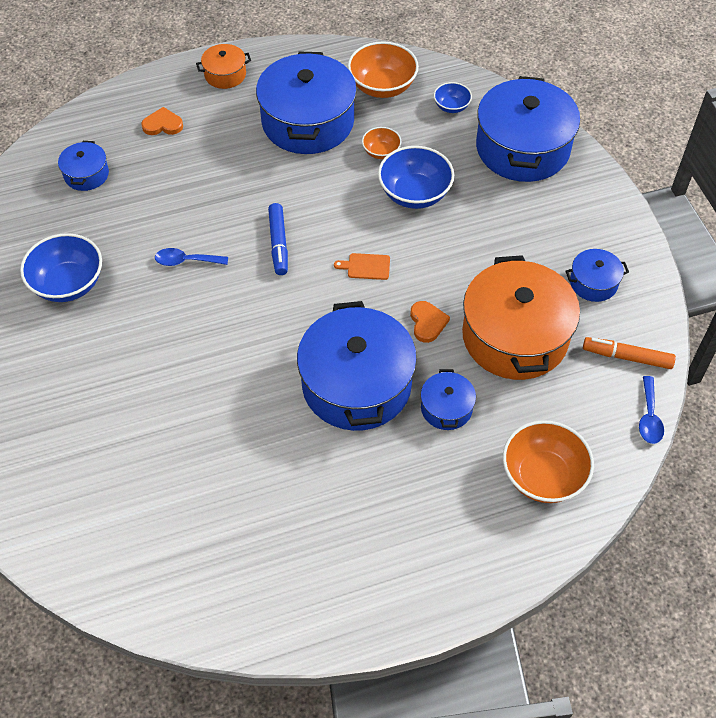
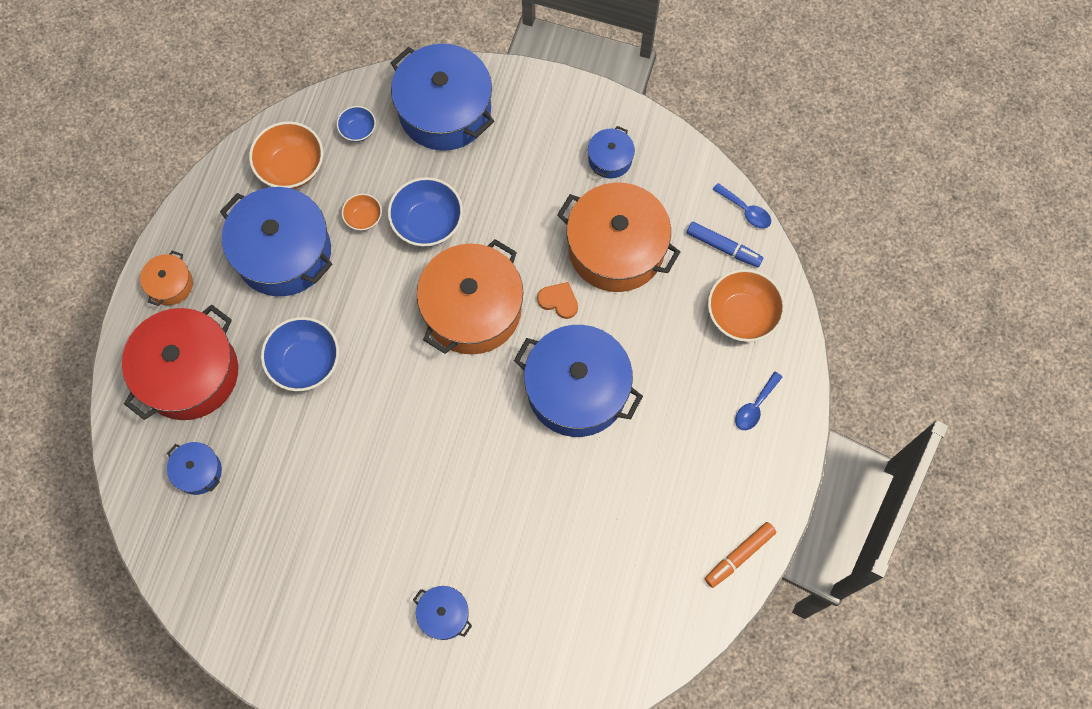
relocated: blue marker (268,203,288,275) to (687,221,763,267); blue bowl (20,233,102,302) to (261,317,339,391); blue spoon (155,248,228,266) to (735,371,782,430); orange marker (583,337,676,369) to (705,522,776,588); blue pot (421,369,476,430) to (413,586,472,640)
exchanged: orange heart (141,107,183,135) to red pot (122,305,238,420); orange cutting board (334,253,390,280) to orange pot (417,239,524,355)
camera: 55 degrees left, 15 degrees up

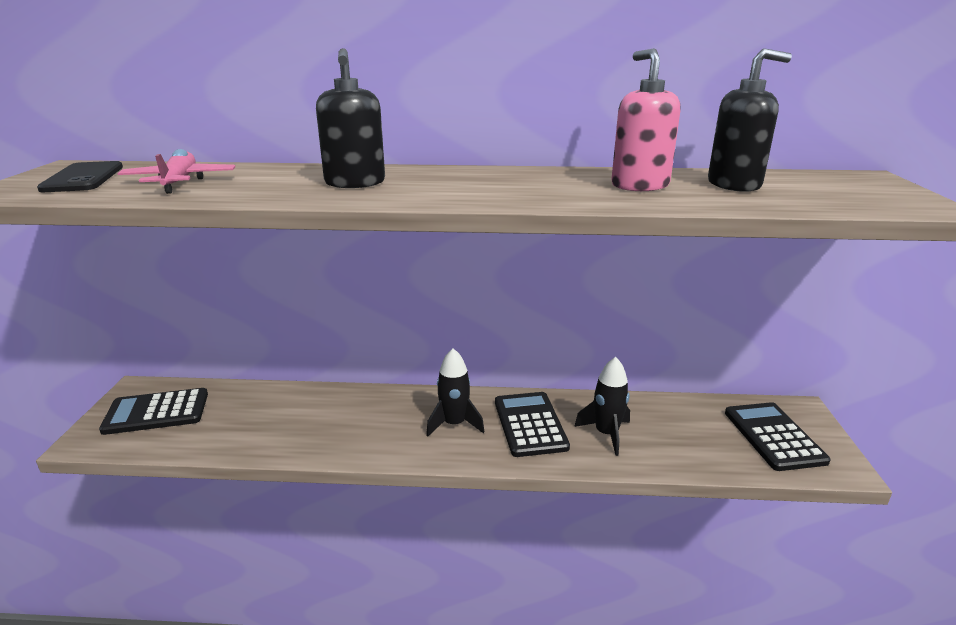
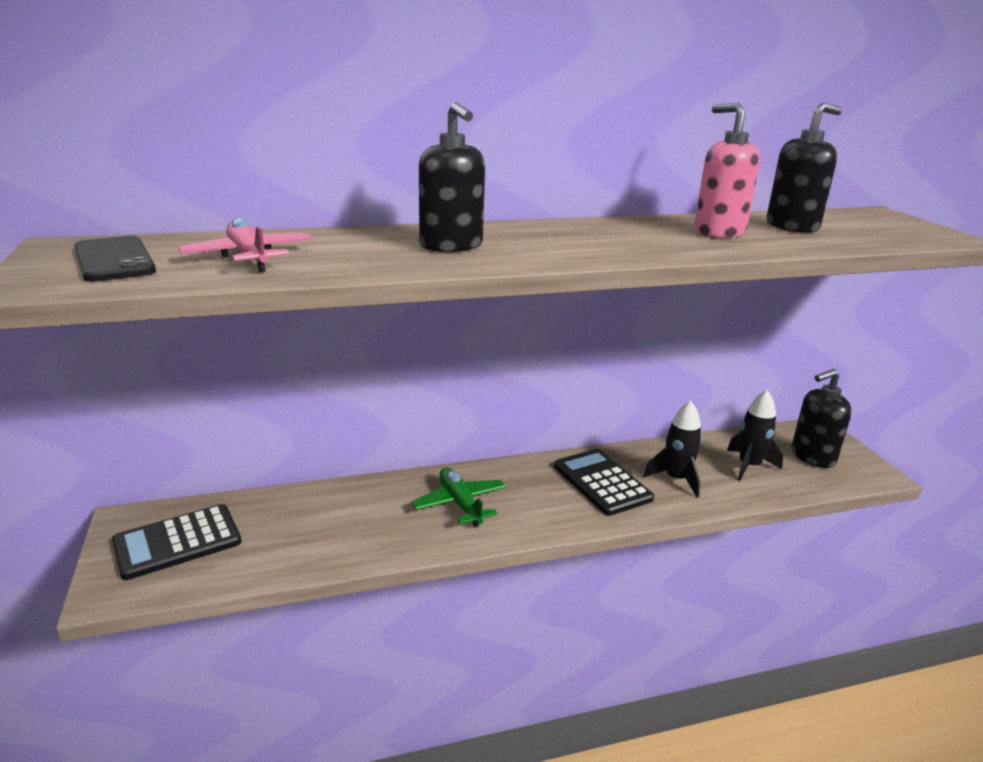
appeared: green plane (412,468,506,527)
relocated: black rocket (426,348,485,437) to (727,390,783,481)
exchanged: black calculator (725,402,831,471) to black soap dispenser (791,369,852,468)
camera: 20 degrees left, 0 degrees up

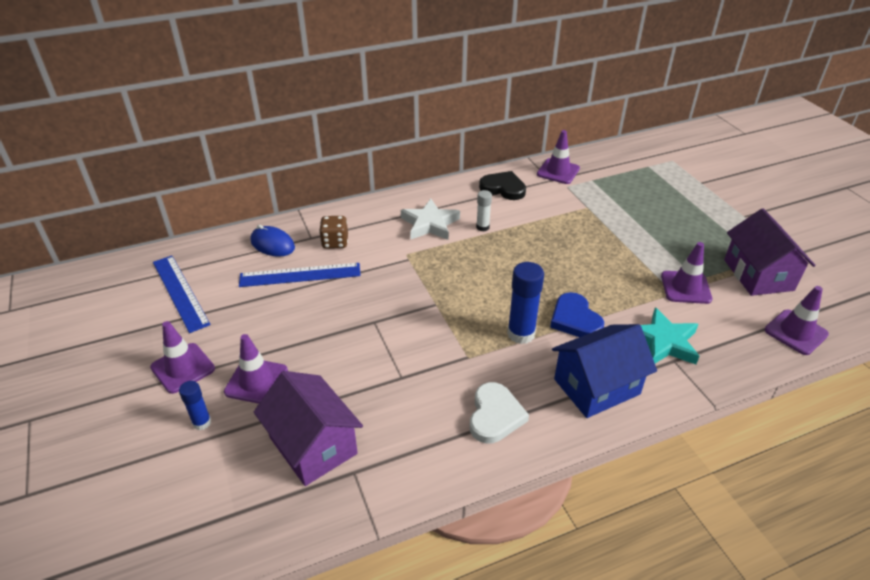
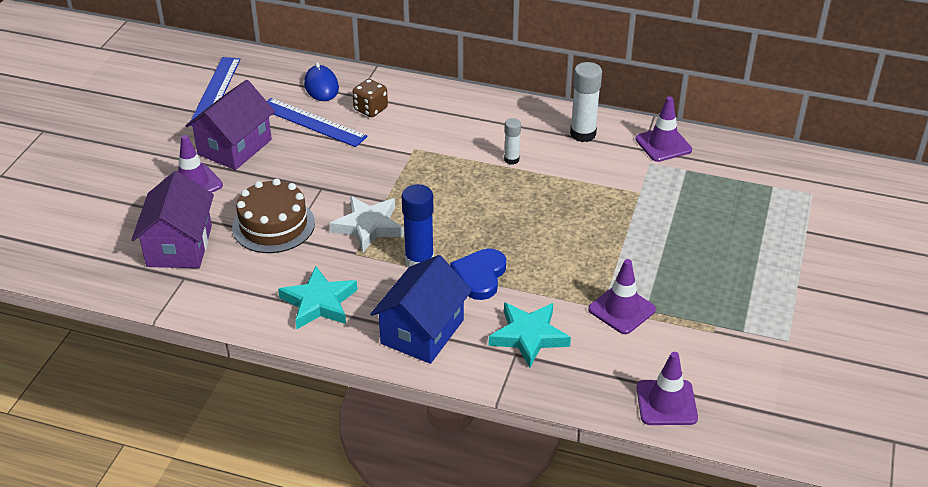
missing: purple traffic cone (150,321,215,394); blue glue stick (179,381,211,430)
appeared: brown cake (232,179,315,253)
relocated: white star (401,199,460,240) to (329,196,404,252); purple house (724,208,816,296) to (185,80,275,170)
exchanged: black heart (479,171,526,200) to white glue stick (570,62,602,142); white heart (470,382,529,443) to turquoise star (278,266,358,329)
spun: blue house (552,324,657,418) = (370,255,472,364) 75 degrees counterclockwise
camera: 40 degrees right, 0 degrees up

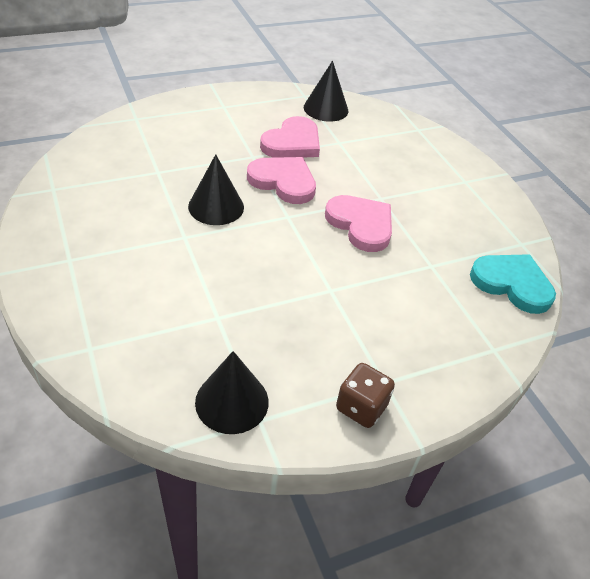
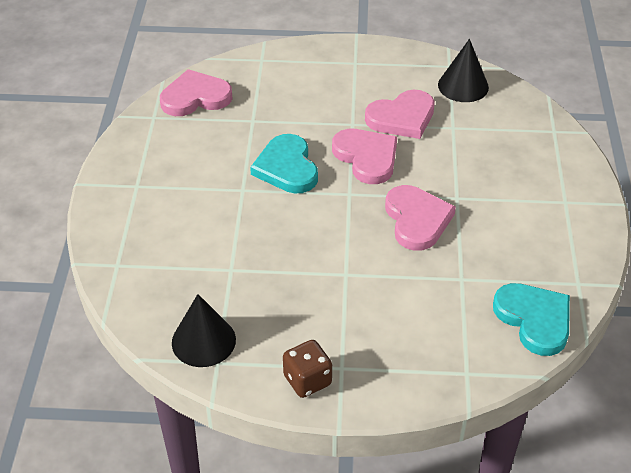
appeared: pink heart (160,69,233,116)
exchanged: black cone (188,154,244,225) to turquoise heart (250,134,318,193)
camera: 30 degrees right, 0 degrees up

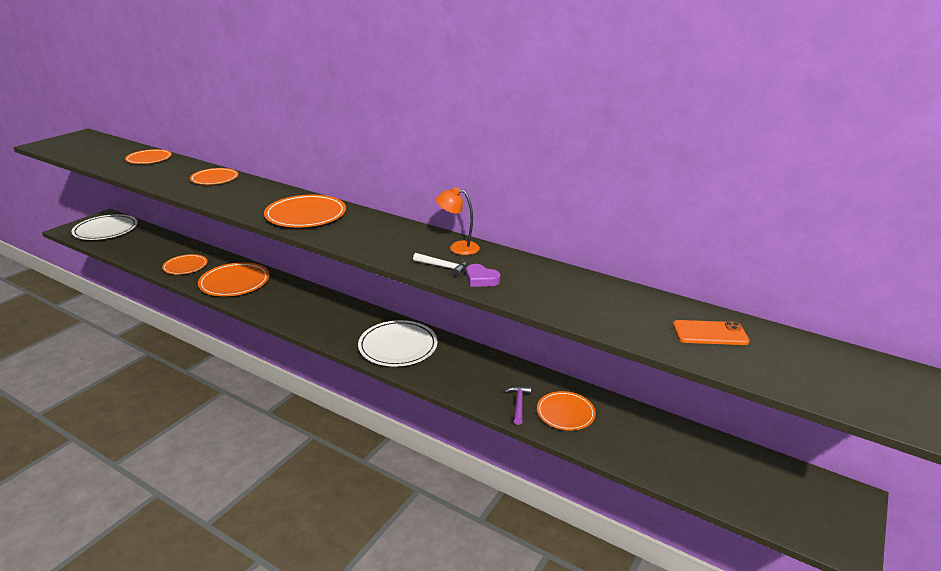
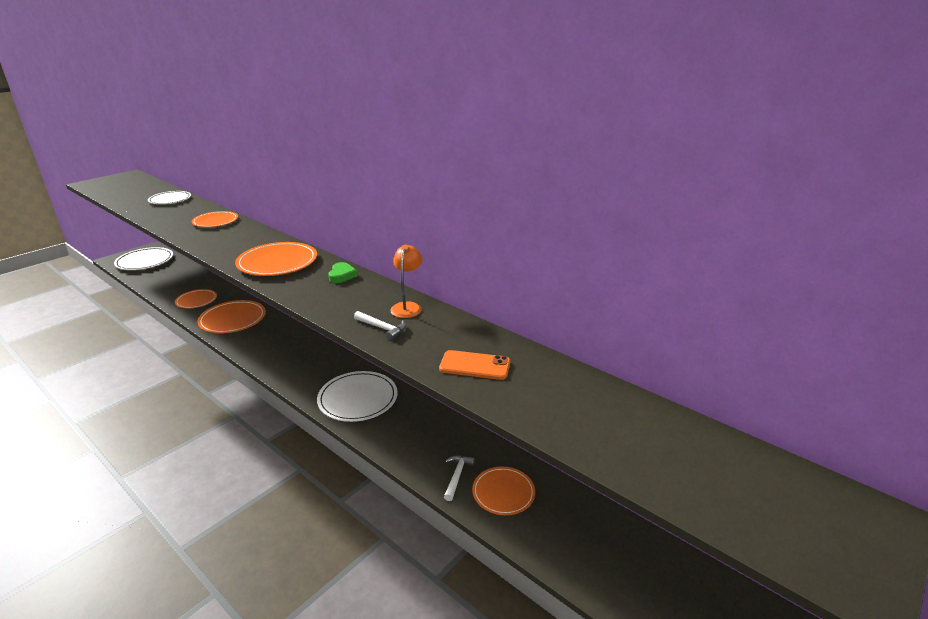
missing: purple heart (466,264,500,287)
appeared: green heart (328,262,358,283)
relocated: orange phone (673,320,750,345) to (439,350,510,380)
colour: orange plate (125,149,172,164) to white plate (148,191,191,204); purple hammer (504,385,531,425) to white hammer (444,456,475,501)
spun: orange lamp (436,187,480,255) = (390,245,423,318) 75 degrees clockwise
camera: 10 degrees right, 0 degrees up

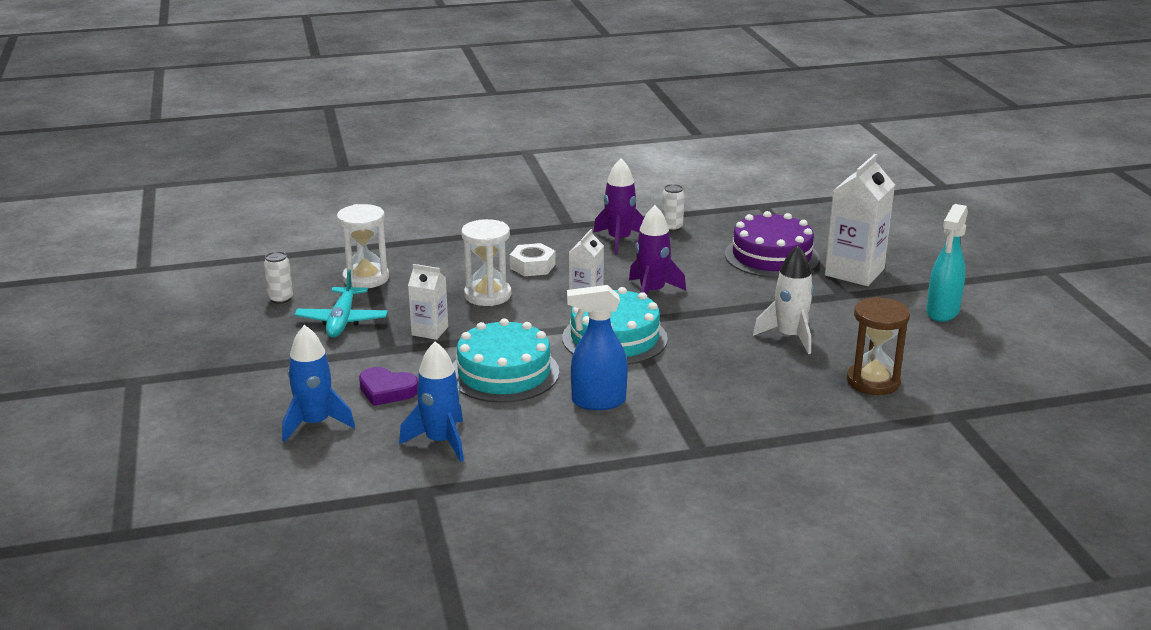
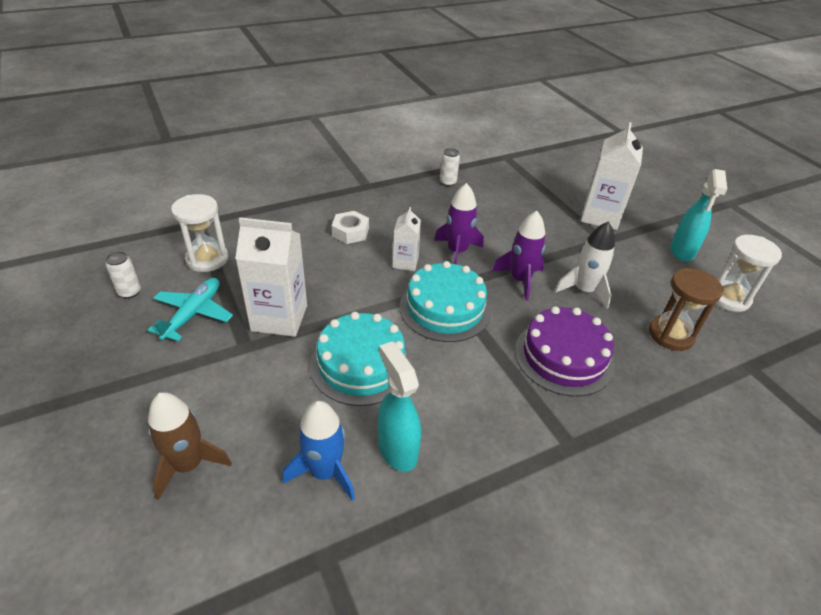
missing: blue spray bottle (567,285,628,410); purple heart (359,367,418,406)
appeared: turquoise spray bottle (378,341,421,472)
relocated: purple rocket (593,158,644,254) to (492,211,545,301); purple cake (725,211,819,278) to (515,306,615,397); white hourglass (461,219,511,306) to (715,235,782,312)
colour: blue rocket (282,325,355,442) to brown rocket (148,392,232,500)
spun: turquoise plane (294,270,388,337) = (148,278,233,341) 150 degrees counterclockwise
size: white carton (408,264,448,340) = (235,217,307,337) x1.78
camera: 15 degrees left, 15 degrees up

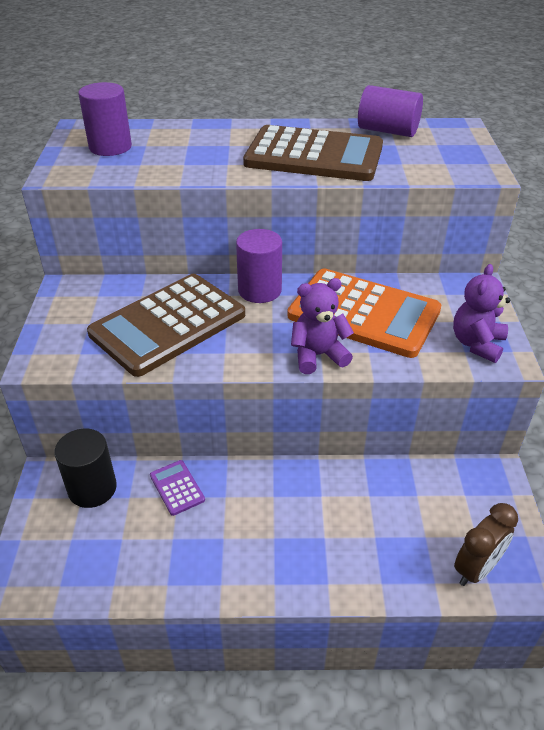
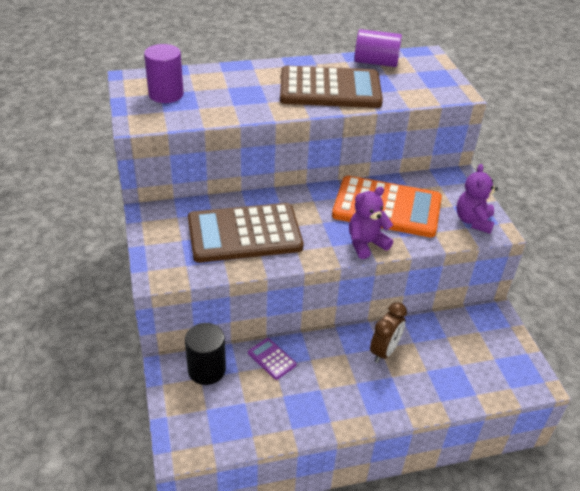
missing: purple cylinder (236,229,282,303)
relocated: brown clock (454,503,518,586) to (370,302,407,363)
spun: brown calculator (87,274,245,377) = (188,203,304,263) 45 degrees clockwise
camera: 15 degrees left, 0 degrees up

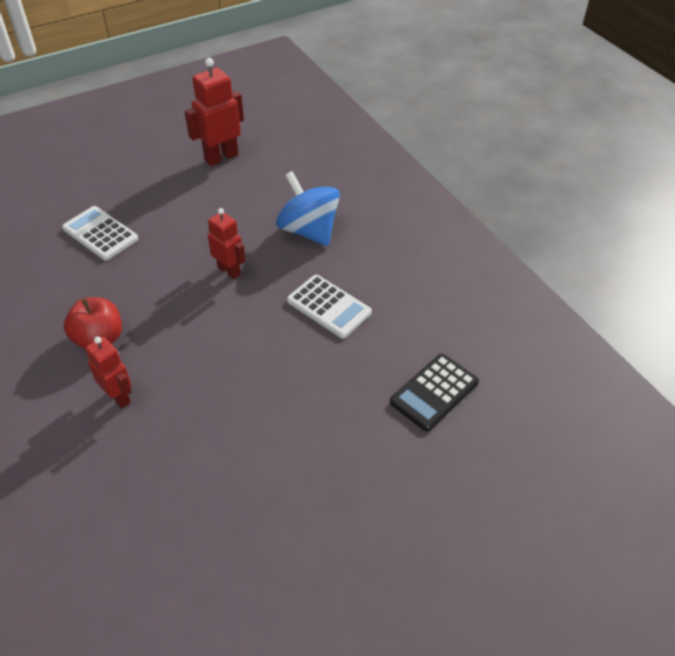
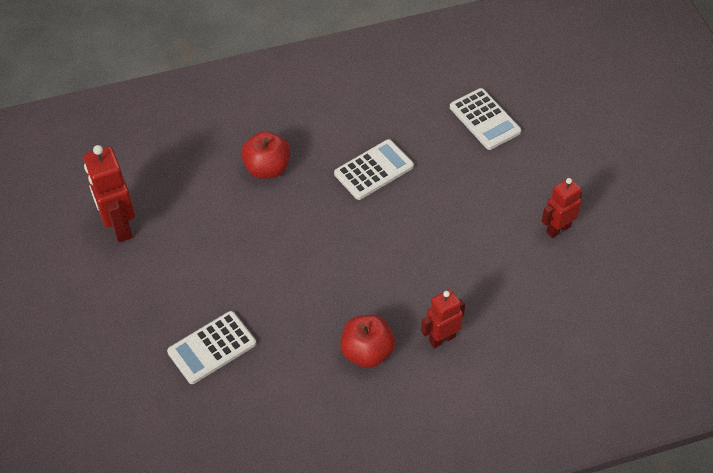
relocated: red robot (208,208,246,279) to (542,178,582,238)
exchanged: blue spinning top (276,171,340,246) to red apple (241,131,290,179)
colour: black calculator (390,354,479,431) to white calculator (450,88,521,150)
camera: 75 degrees left, 5 degrees up

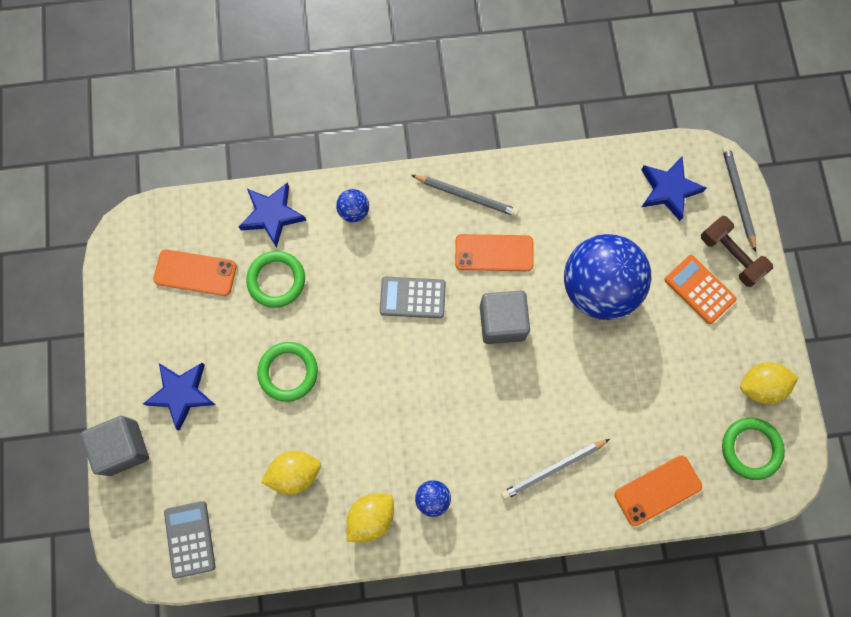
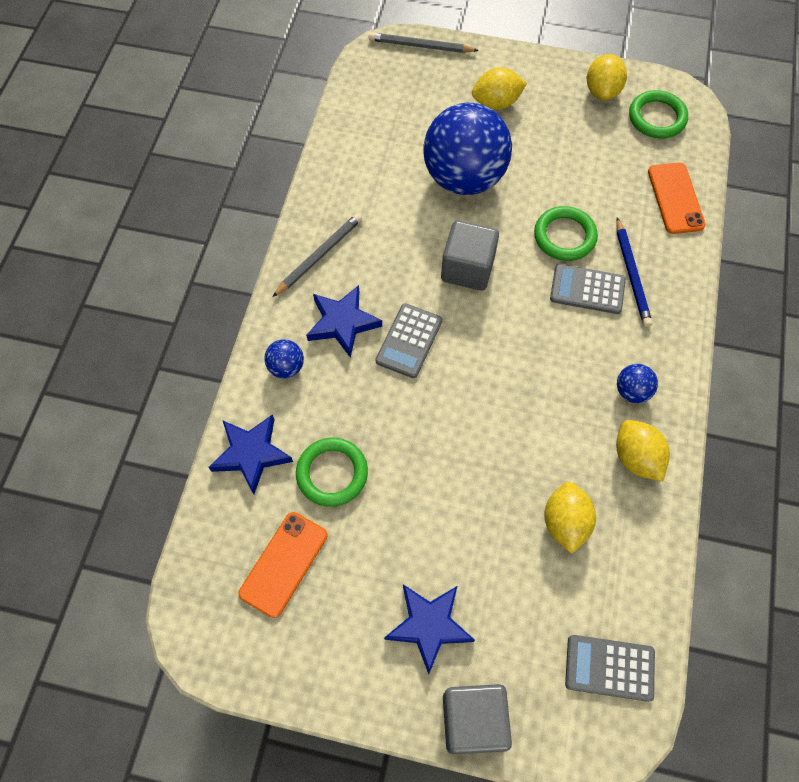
missing: brown dumbbell (701,216,773,287); orange phone (455,234,534,271)
appeared: grey calculator (550,264,626,314)
relocated: blue star (641,156,706,221) to (306,285,382,358); green ring (257,342,318,402) to (534,206,598,261)
exchanged: orange calculator (664,255,737,324) to yellow lemon (472,67,527,110)
colour: grey pencil (501,439,610,500) to blue pencil (616,217,652,327)
camera: 70 degrees left, 10 degrees down

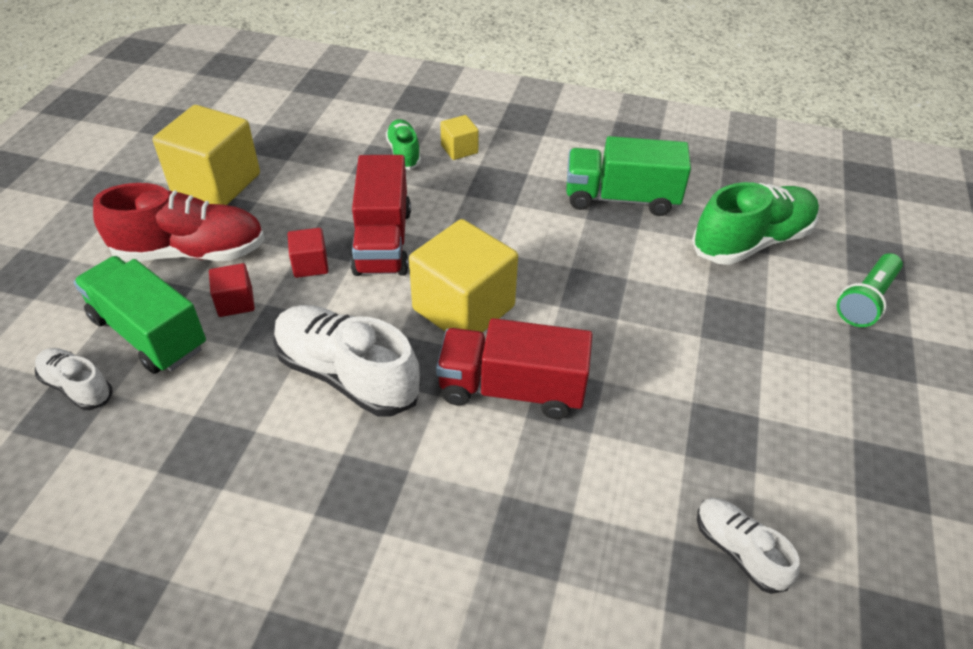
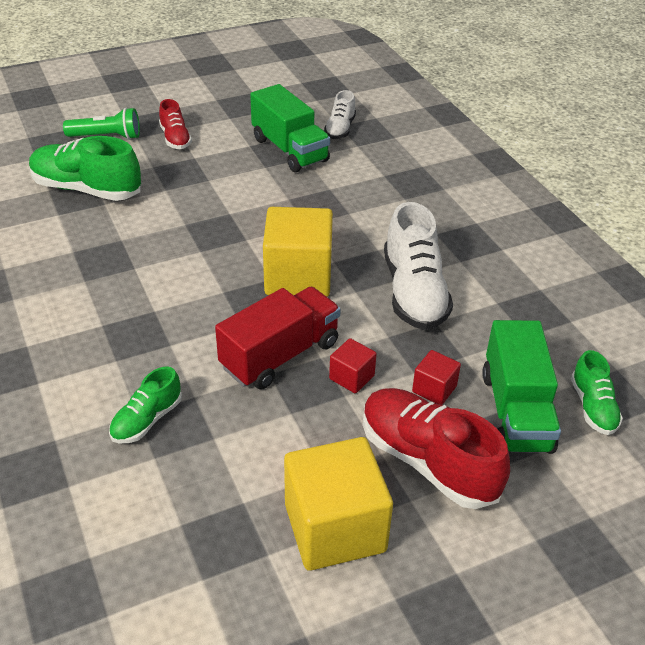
missing: yellow cube (440,115,479,160); red truck (436,318,593,419)
appeared: red shoe (159,99,192,149)
relocated: green truck (566,136,691,216) to (250,84,330,172)
colour: white shoe (35,348,113,410) to green shoe (571,350,623,435)
camera: 130 degrees left, 5 degrees down

